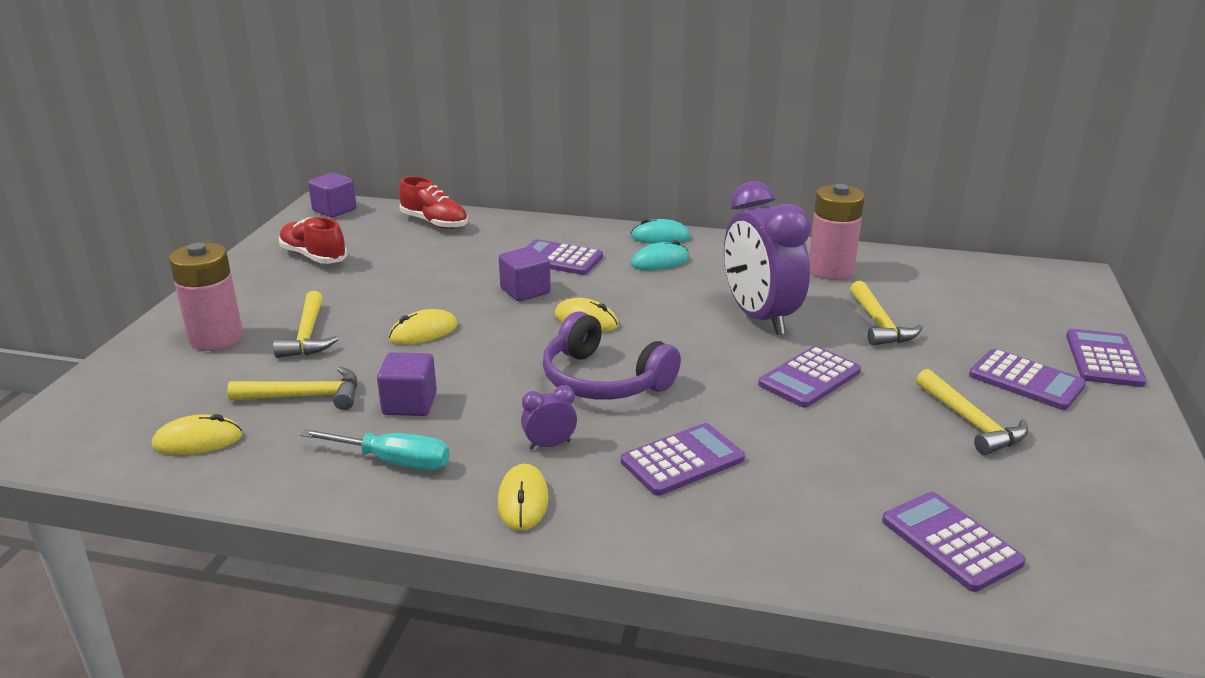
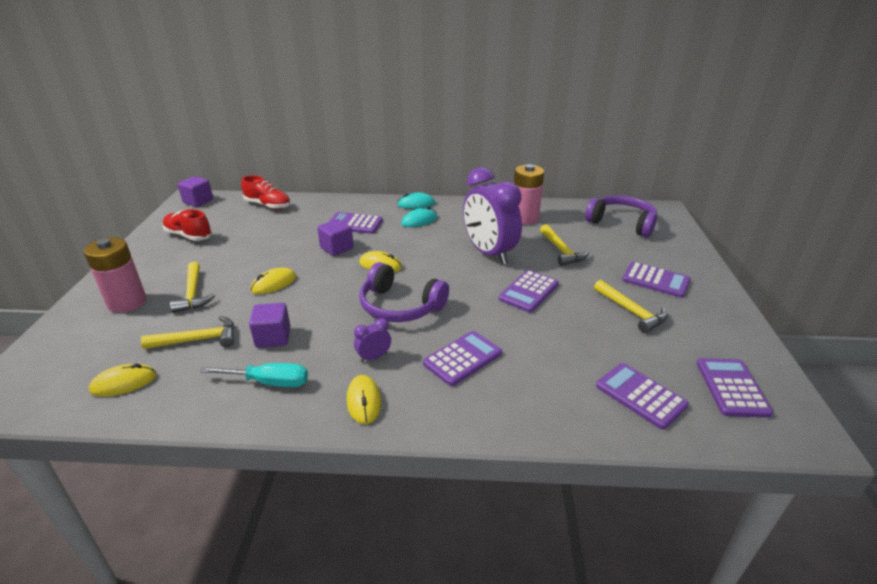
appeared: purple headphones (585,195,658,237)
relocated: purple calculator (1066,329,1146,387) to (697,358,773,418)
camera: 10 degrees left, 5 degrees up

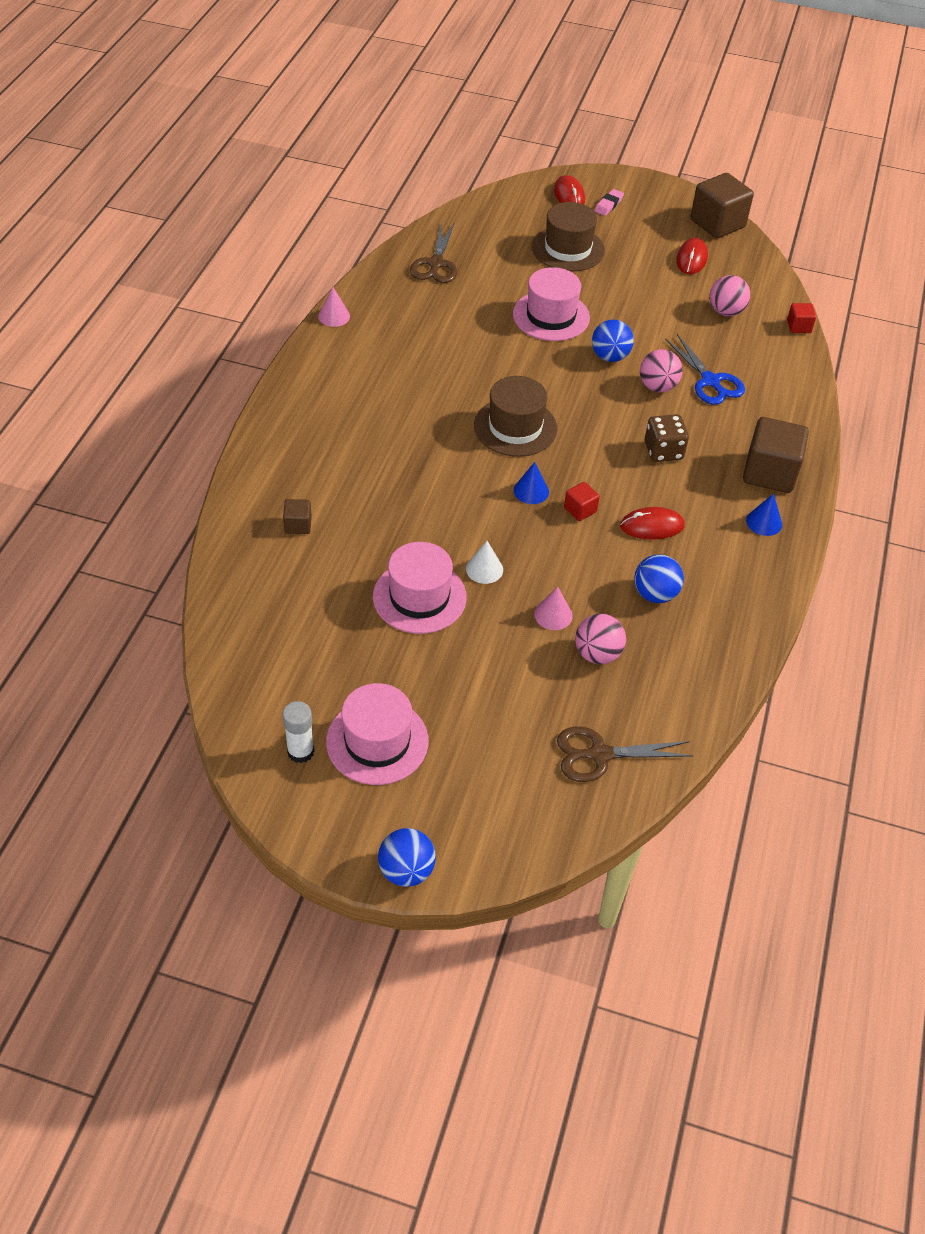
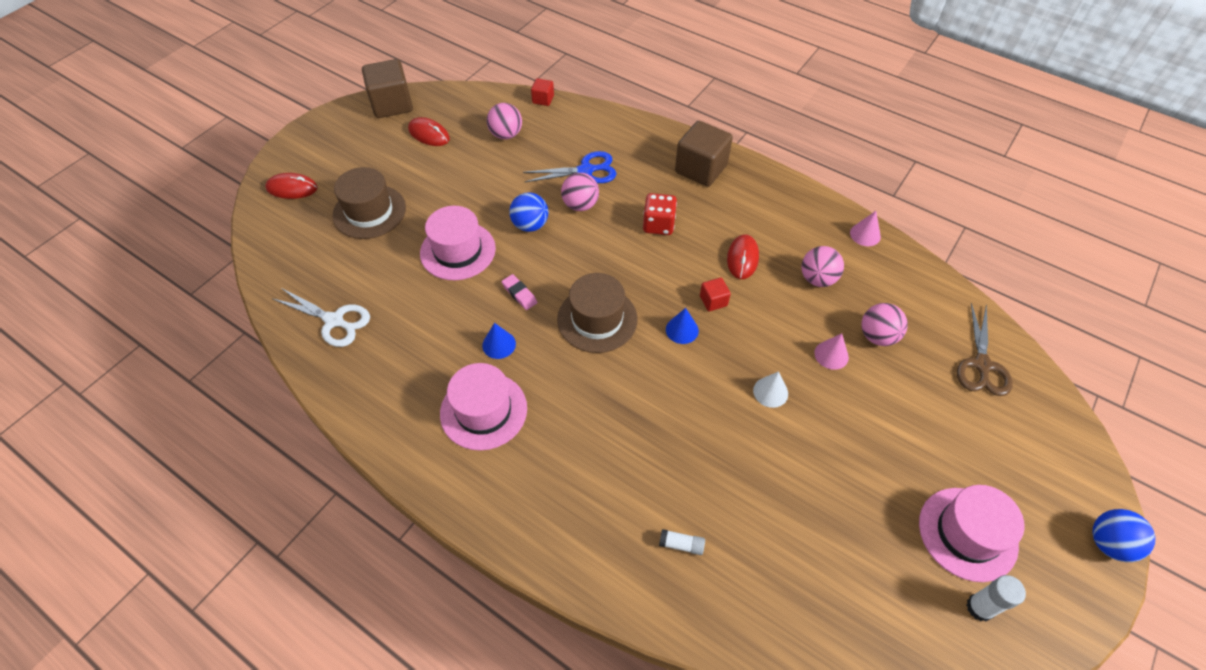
relocated: pink eraser (595,189,624,216) to (501,274,538,310); pink cone (318,287,350,327) to (850,211,881,246); blue cone (746,493,782,536) to (482,323,516,359); pink hat (373,542,467,634) to (440,363,527,451)
exchanged: brown cube (283,499,312,534) to white glue stick (659,529,705,555)
colour: brown scissors (410,223,457,283) to white scissors (273,288,370,347); brown dice (645,414,689,462) to red dice (643,193,677,235); blue ball (634,554,684,603) to pink ball (801,246,844,287)
camera: 70 degrees left, 5 degrees up

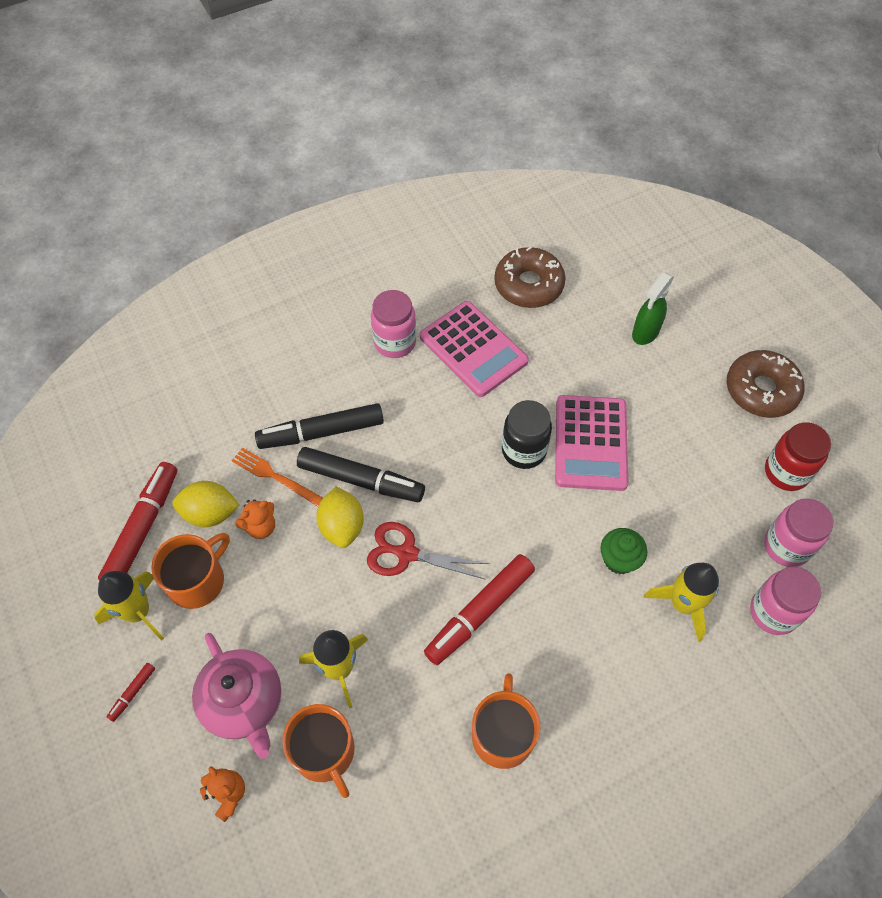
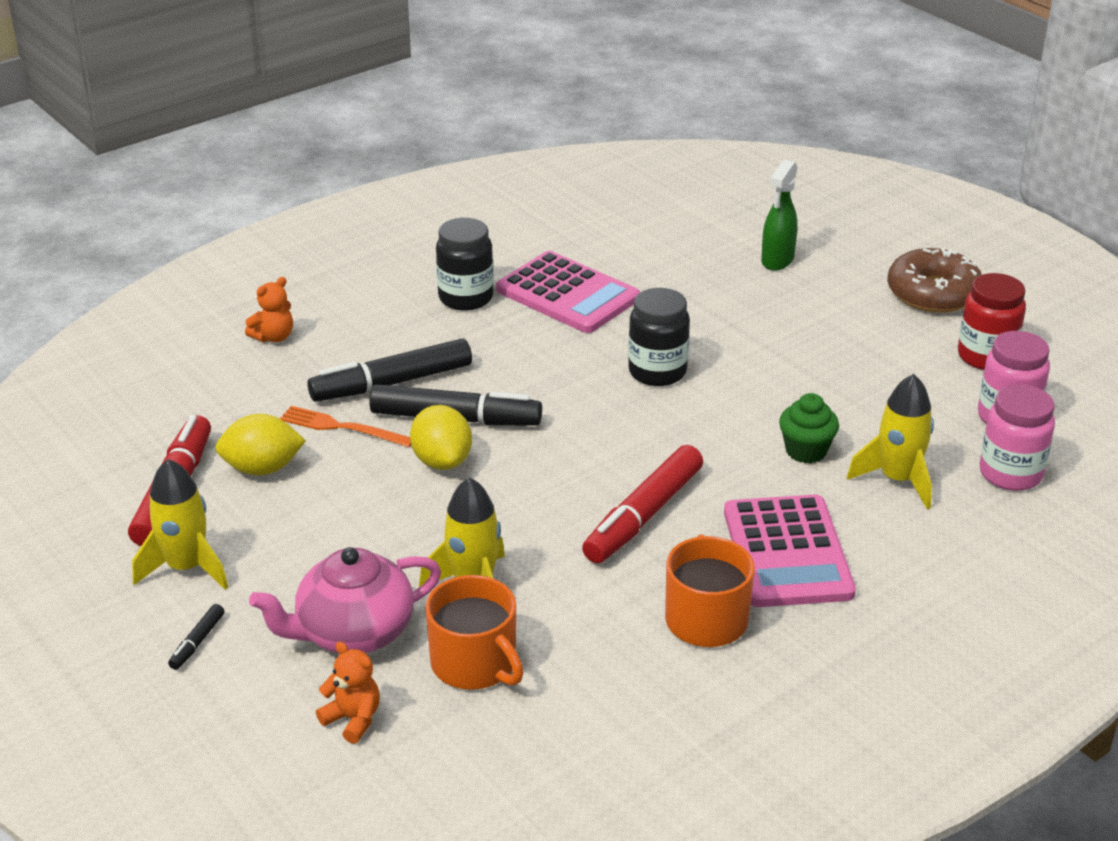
missing: brown donut (494,246,566,308); red scissors (367,522,489,579); orange mug (151,533,230,609)
relocated: pink calculator (555,395,629,491) to (724,494,856,607); orange teddy bear (235,499,275,539) to (245,277,293,342)
colour: pink jar (371,290,416,358) to black jar (436,218,494,311); red marker (107,663,155,722) to black marker (168,604,225,670)
spun: pink teapot (192,633,281,759) = (249,547,441,653) 105 degrees clockwise
camera: 10 degrees left, 25 degrees down

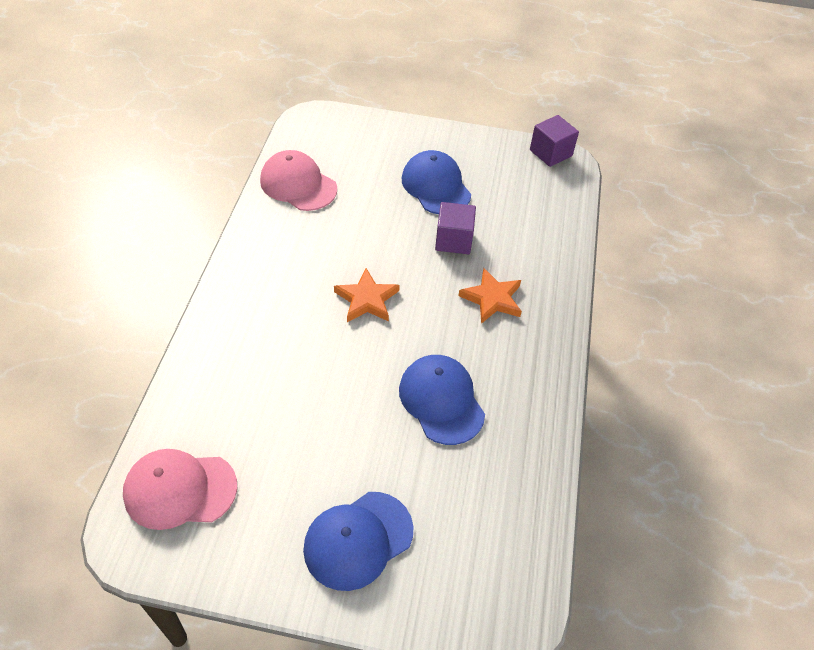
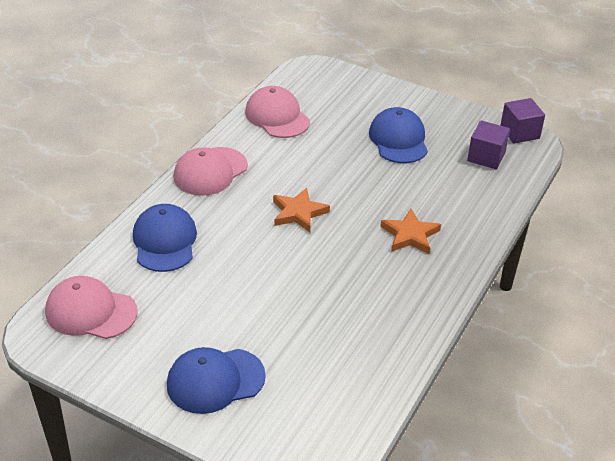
appeared: pink cap (174,147,248,196)
relocated: purple cube (435,202,476,254) to (467,120,510,169); blue cap (399,355,485,445) to (133,204,197,272)
camera: 20 degrees right, 10 degrees down

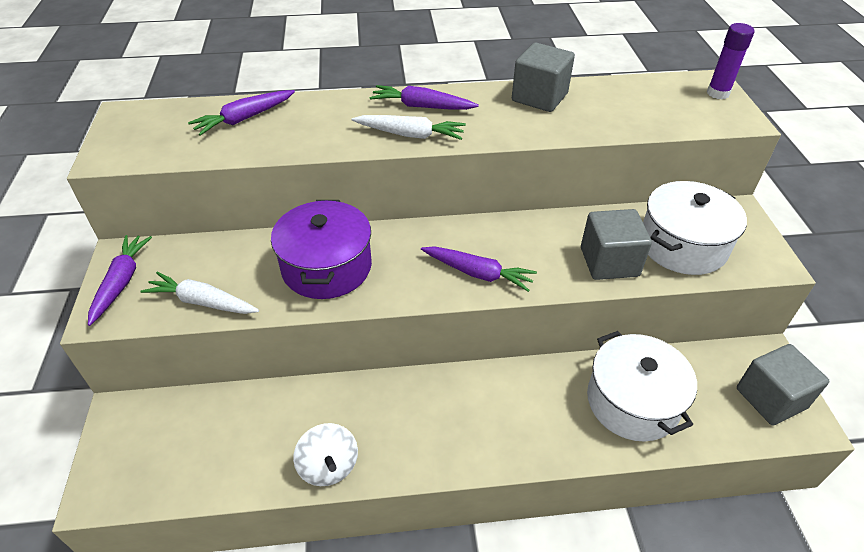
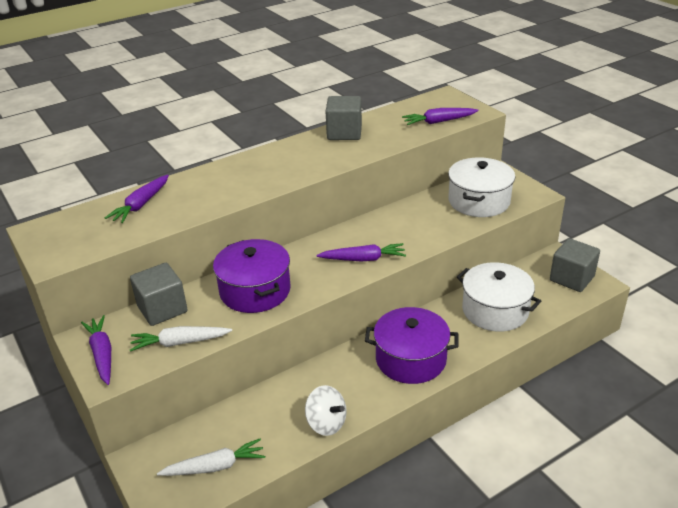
missing: purple glue stick (707,23,755,99)
appeared: purple pot (365,307,458,384)
relocated: purple carrot (370,85,479,110) to (402,108,478,125); white carrot (352,115,466,140) to (157,439,265,476); grey cube (581,209,652,280) to (130,263,188,326)
camera: 25 degrees left, 10 degrees down

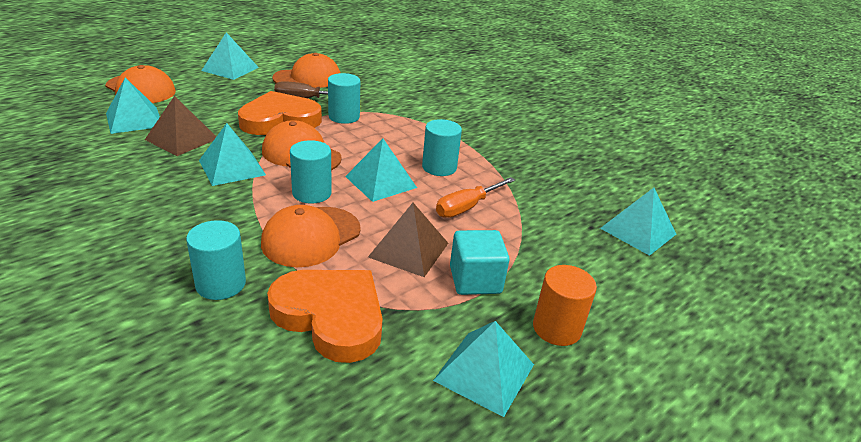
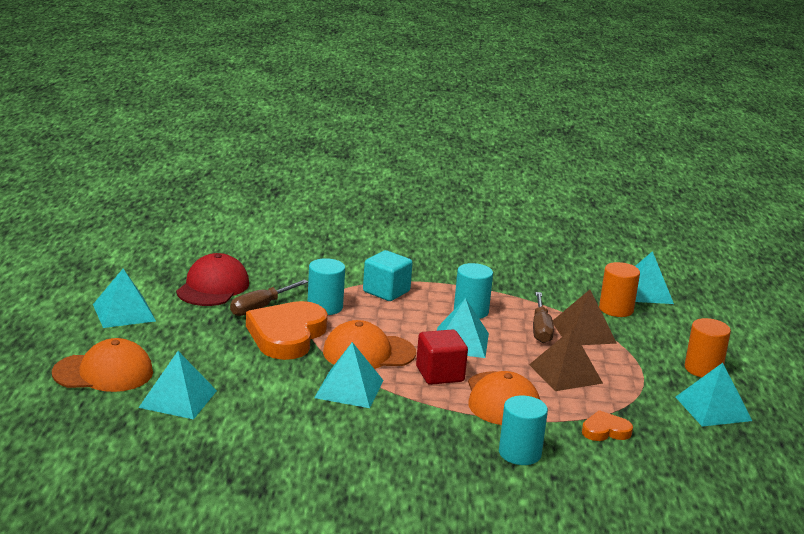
appeared: orange cylinder (599,262,640,317)
relocated: brown pyramid (145,96,216,156) to (553,290,617,345); turquoise cube (450,230,510,295) to (363,250,413,301)
exchanged: turquoise cylinder (290,140,332,204) to red cube (416,329,468,385)
colour: orange cap (272,53,340,88) to red cap (176,253,249,306); orange screwdriver (436,177,515,218) to brown screwdriver (533,292,554,343)
size: orange heart (267,270,383,363) = (582,410,633,441) x0.49
camera: 45 degrees left, 10 degrees down

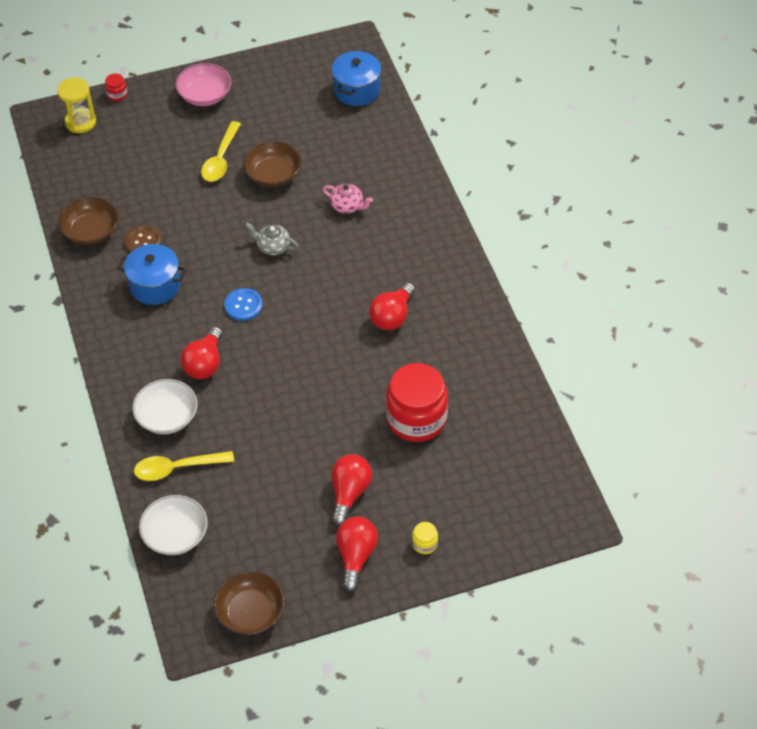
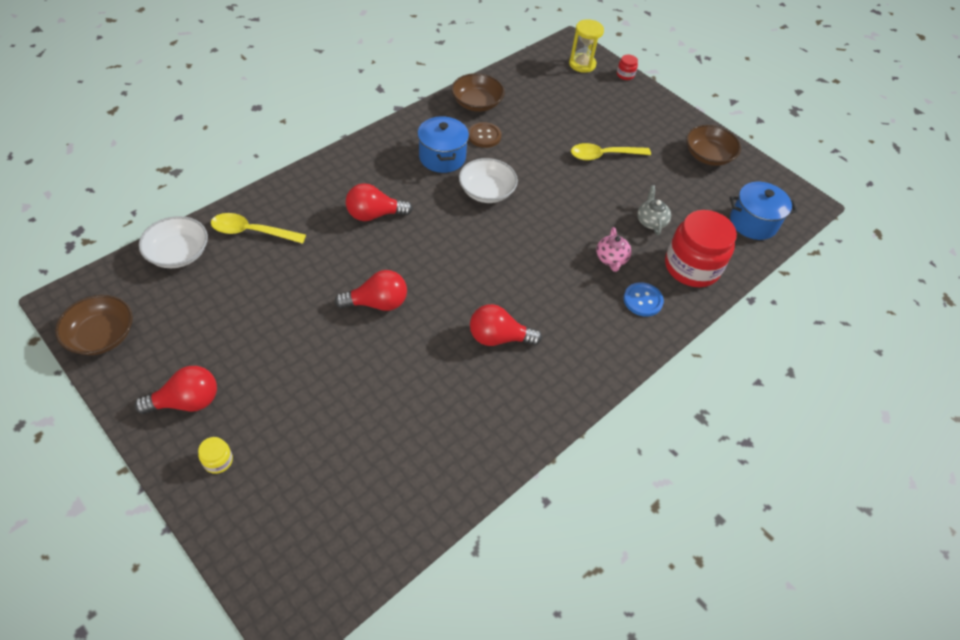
missing: pink bowl (176,63,232,106)
relocated: brown bowl (243,141,301,187) to (686,125,741,166); grey teapot (245,222,299,255) to (637,185,671,235); blue button (224,288,263,321) to (624,282,664,317); red jar (386,363,448,442) to (665,210,737,287); white bowl (132,379,198,434) to (459,158,518,203); red light bulb (331,454,372,526) to (335,270,407,311)
spun: yellow spoon (134,451,234,481) = (211,213,306,244) 45 degrees counterclockwise
camera: 60 degrees right, 0 degrees up

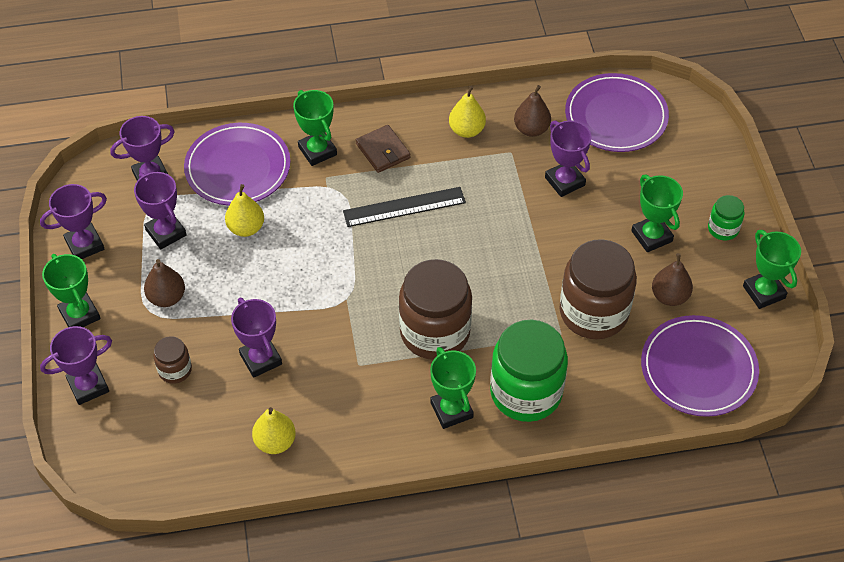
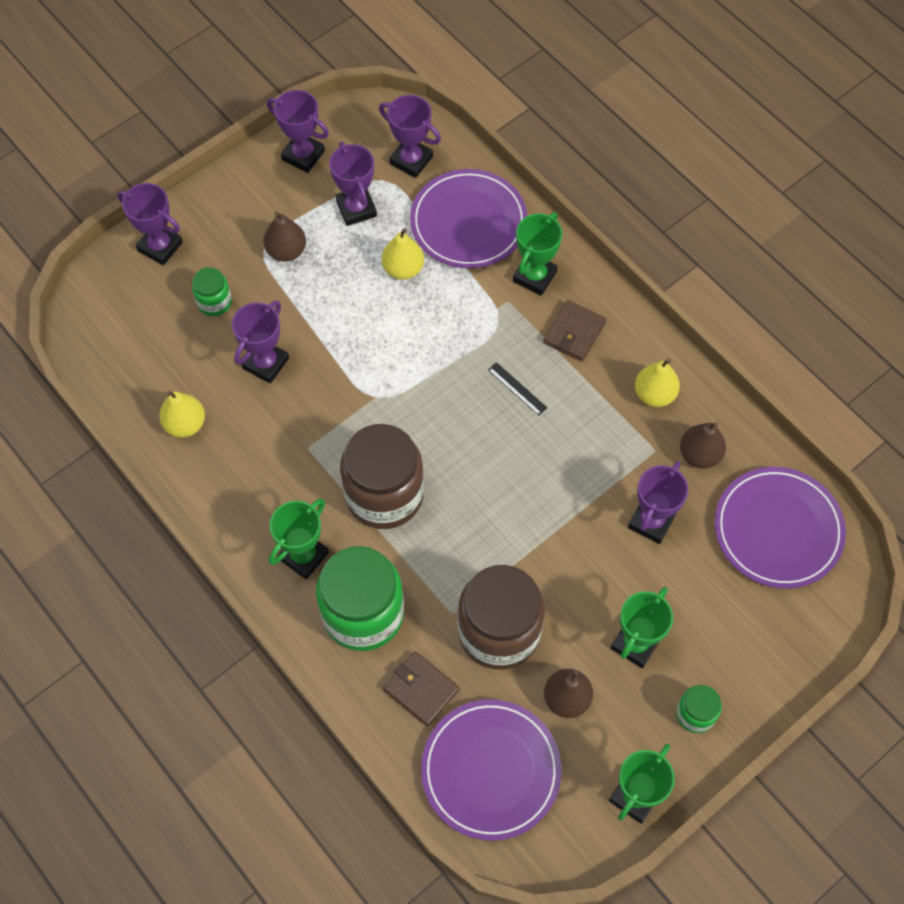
missing: green trophy (42,254,101,327)
appeared: brown wallet (383,652,459,726)
colour: brown jar (153,336,192,384) to green jar (192,267,232,316)
spun: purple trophy (134,172,187,249) = (329,142,377,226) 45 degrees counterclockwise
size: black ruler (343,187,466,227) = (488,362,547,415) x0.51
camera: 60 degrees right, 10 degrees up

